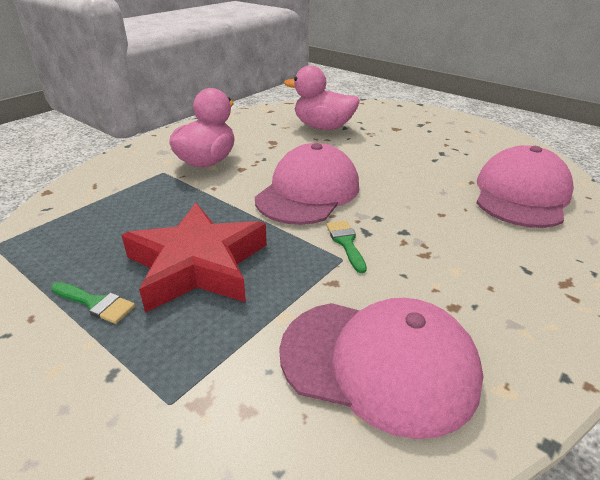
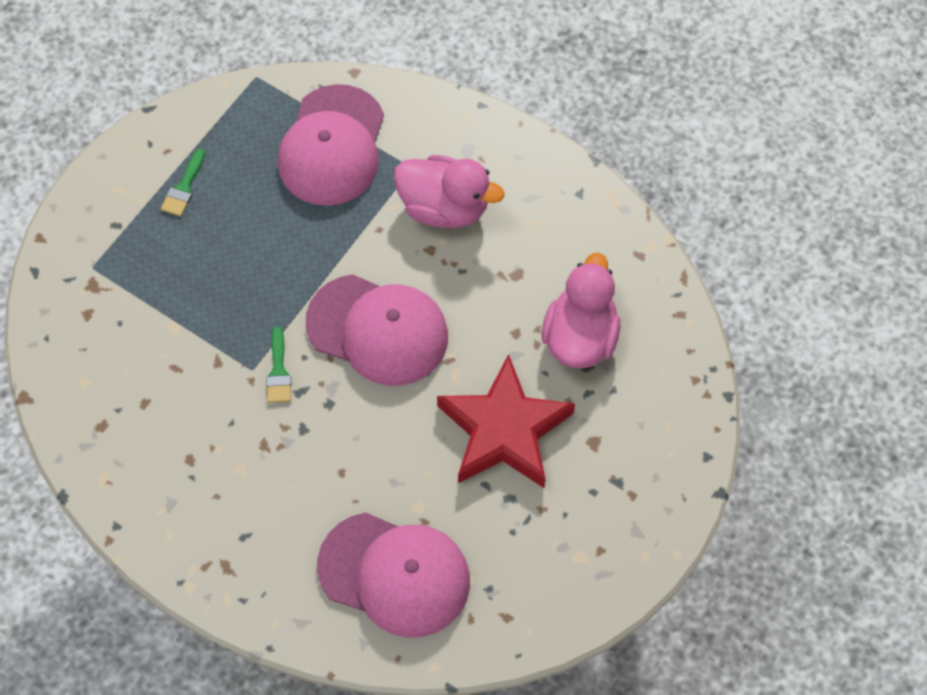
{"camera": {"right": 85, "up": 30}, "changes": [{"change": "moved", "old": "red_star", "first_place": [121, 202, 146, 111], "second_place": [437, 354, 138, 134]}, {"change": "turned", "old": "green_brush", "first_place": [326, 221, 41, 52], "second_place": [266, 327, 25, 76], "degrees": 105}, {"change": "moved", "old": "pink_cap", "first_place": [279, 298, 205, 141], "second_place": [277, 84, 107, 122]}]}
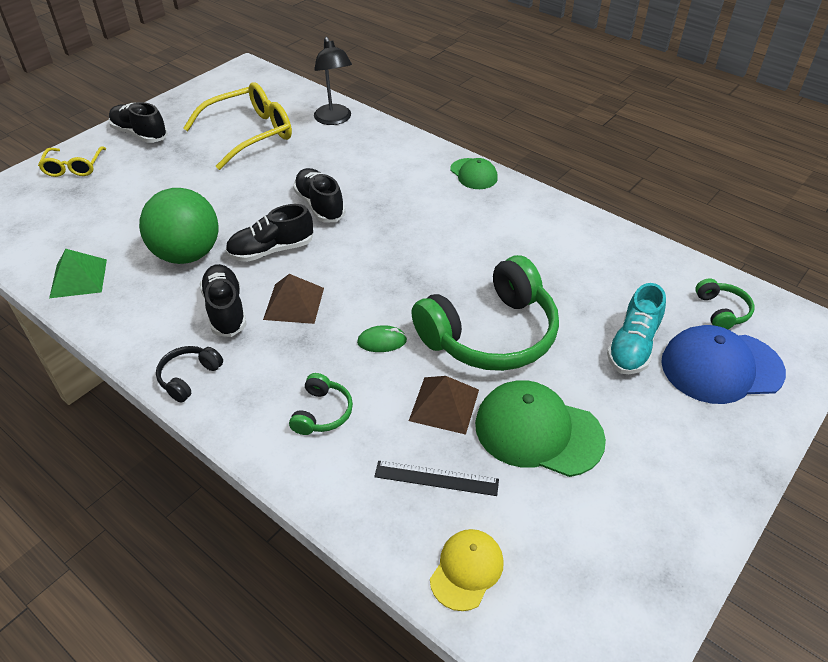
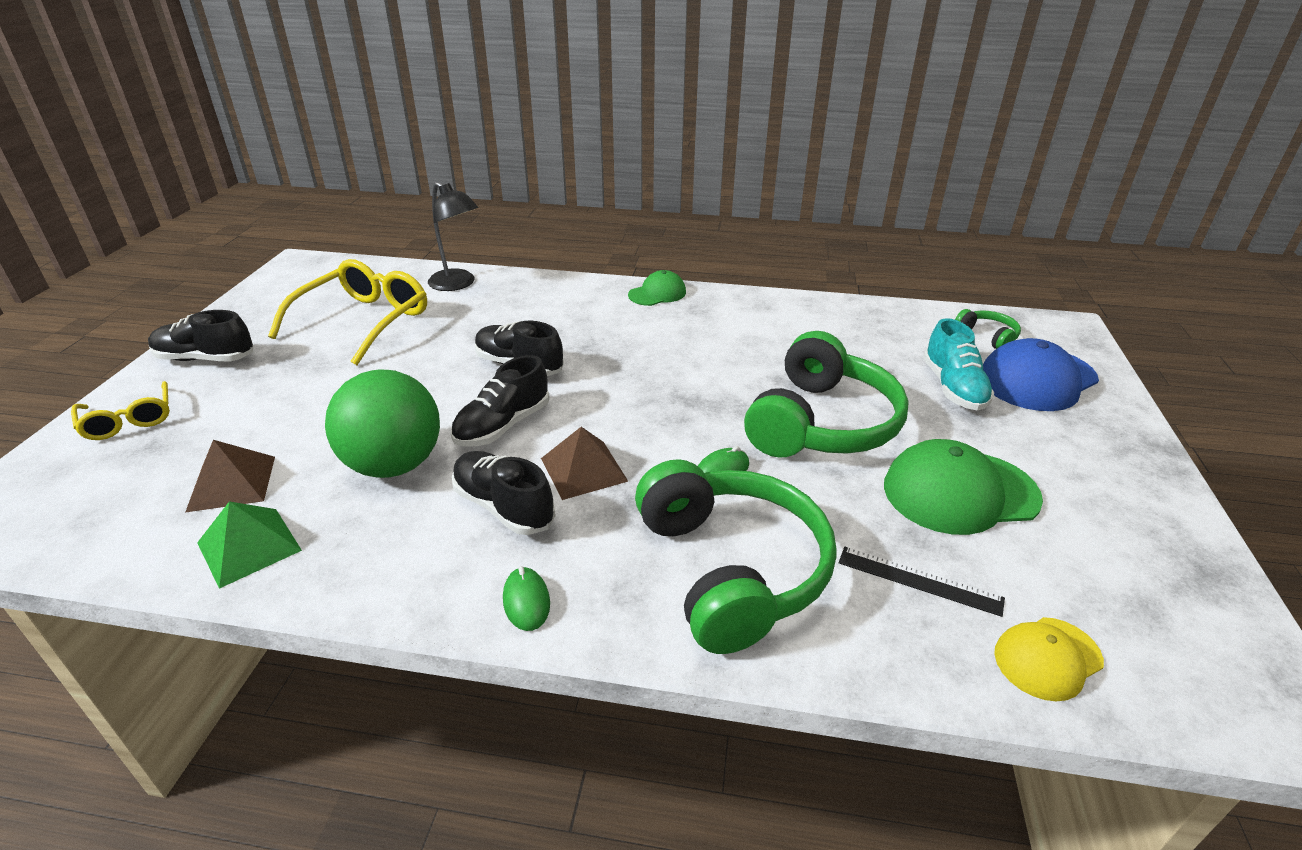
{"camera": {"right": -30, "up": -10}, "changes": [{"change": "turned", "old": "green_cap", "first_place": [450, 158, 48, 31], "second_place": [628, 270, 58, 36], "degrees": -60}, {"change": "replaced", "old": "black_headphones", "new": "green_mouse", "first_place": [156, 346, 67, 57], "second_place": [503, 566, 47, 65]}, {"change": "resized", "old": "green_headphones", "first_place": [289, 373, 64, 62], "second_place": [635, 459, 202, 195], "factor": 2.3}, {"change": "moved", "old": "brown_pyramid", "first_place": [409, 376, 70, 59], "second_place": [185, 440, 90, 73]}, {"change": "turned", "old": "black_ruler", "first_place": [374, 461, 125, 35], "second_place": [839, 547, 166, 70], "degrees": 45}, {"change": "turned", "old": "yellow_cap", "first_place": [430, 529, 74, 82], "second_place": [994, 617, 110, 85], "degrees": -120}]}
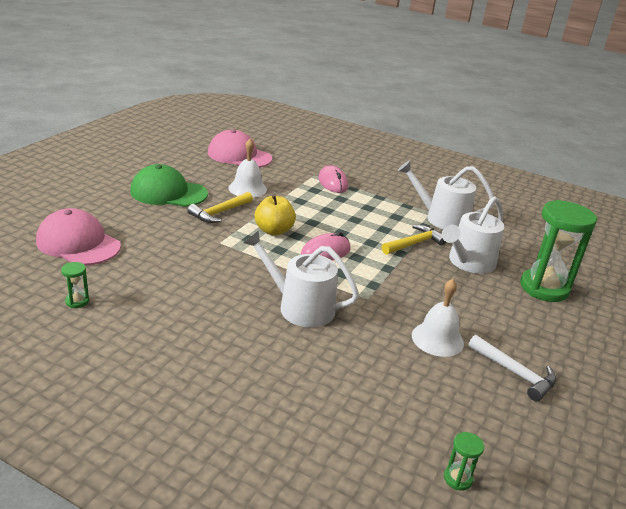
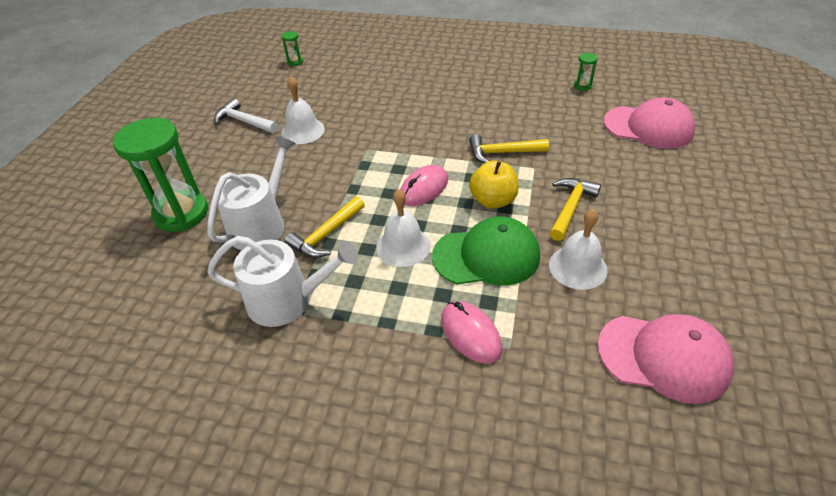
{"camera": {"right": 170, "up": 15}, "changes": [{"change": "moved", "old": "green_cap", "first_place": [130, 164, 78, 43], "second_place": [432, 216, 108, 69]}, {"change": "removed", "old": "white_watering_can", "first_place": [243, 230, 116, 97]}, {"change": "added", "new": "yellow_hammer", "second_place": [469, 134, 80, 29]}, {"change": "added", "new": "white_bell", "second_place": [376, 189, 55, 78]}]}
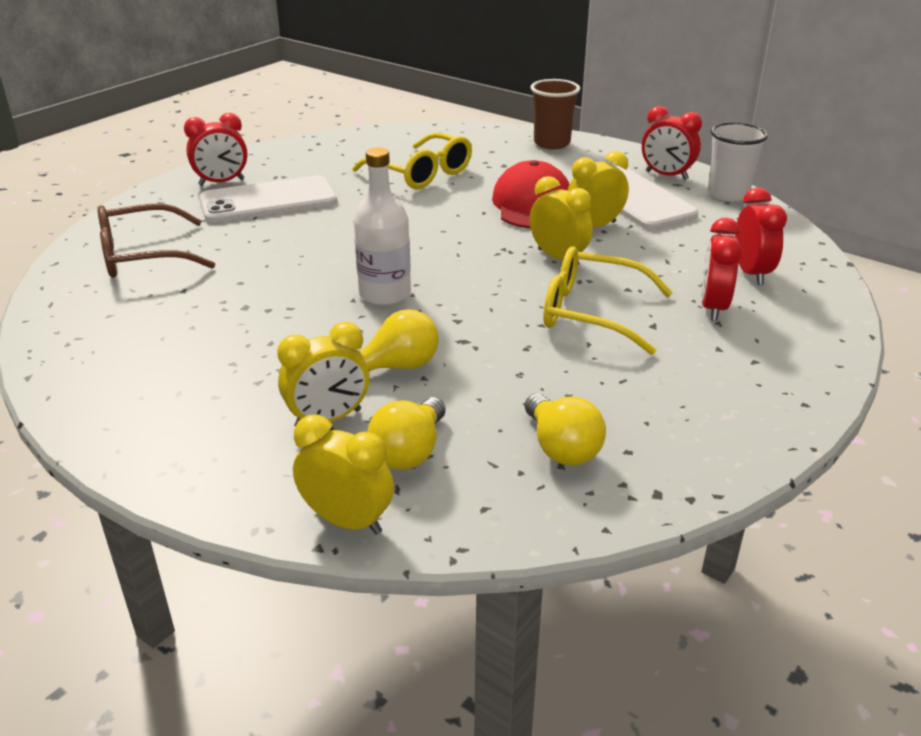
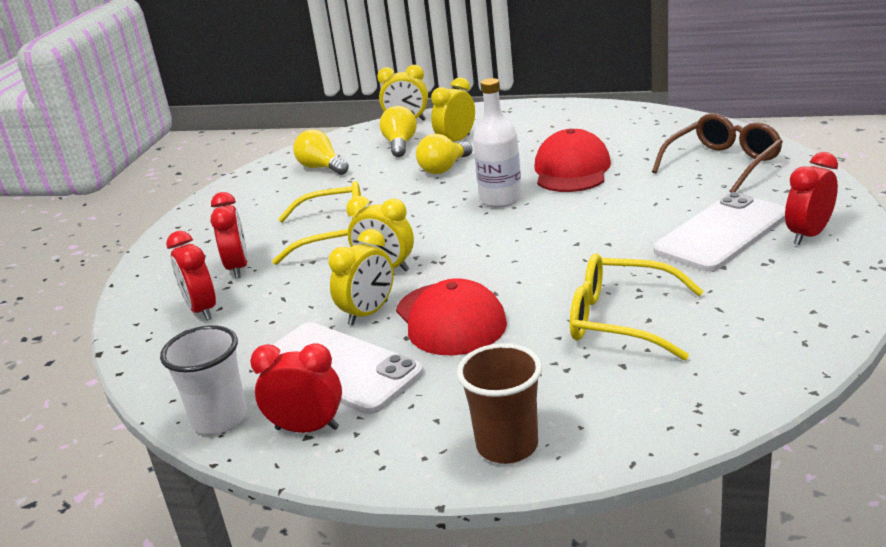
{"camera": {"right": 160, "up": -5}, "changes": [{"change": "added", "new": "red_cap", "second_place": [534, 129, 77, 63]}]}
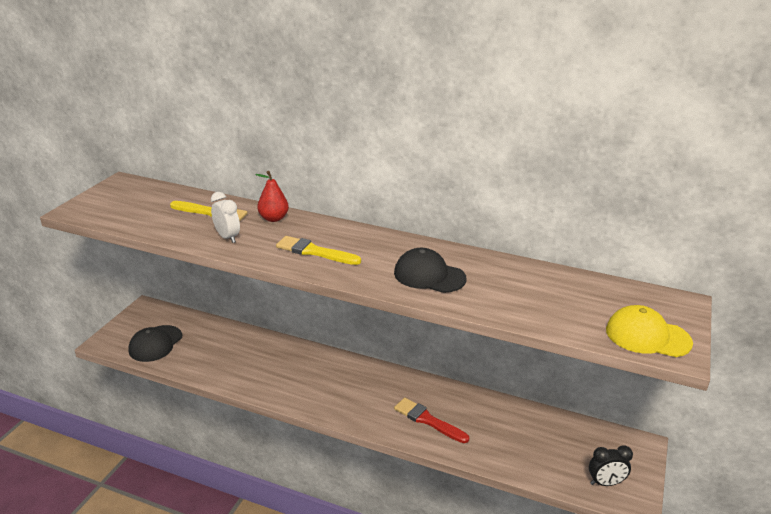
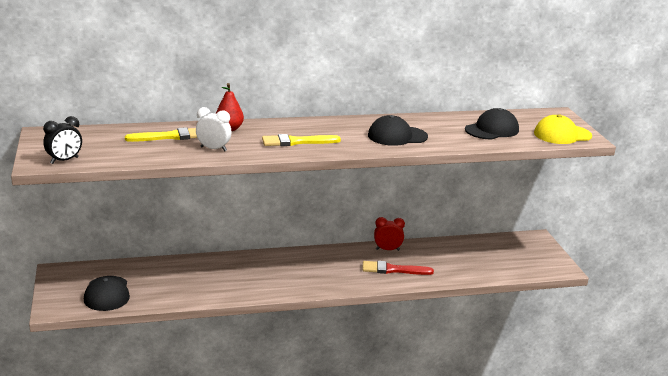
{"camera": {"right": -35, "up": -5}, "changes": [{"change": "moved", "old": "black_clock", "first_place": [589, 445, 44, 41], "second_place": [43, 116, 39, 48]}, {"change": "added", "new": "black_cap", "second_place": [465, 108, 54, 32]}, {"change": "added", "new": "red_clock", "second_place": [374, 217, 31, 34]}]}
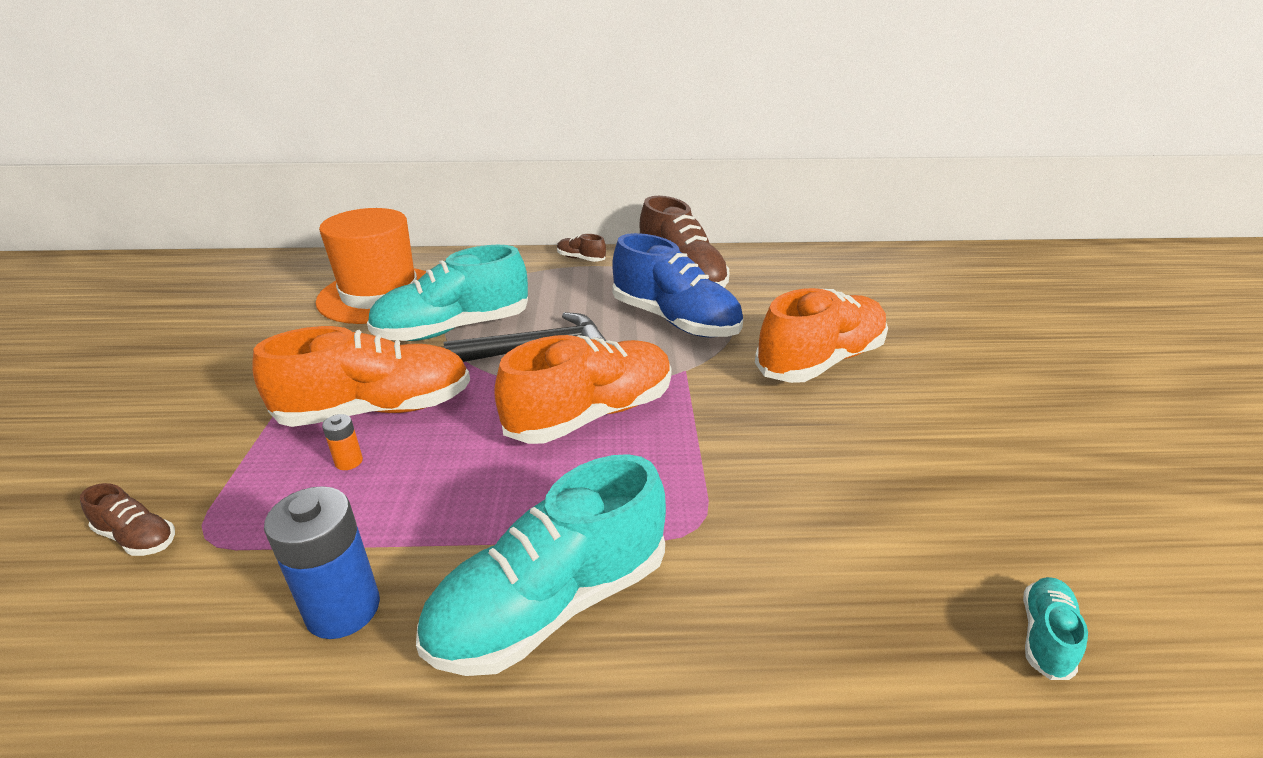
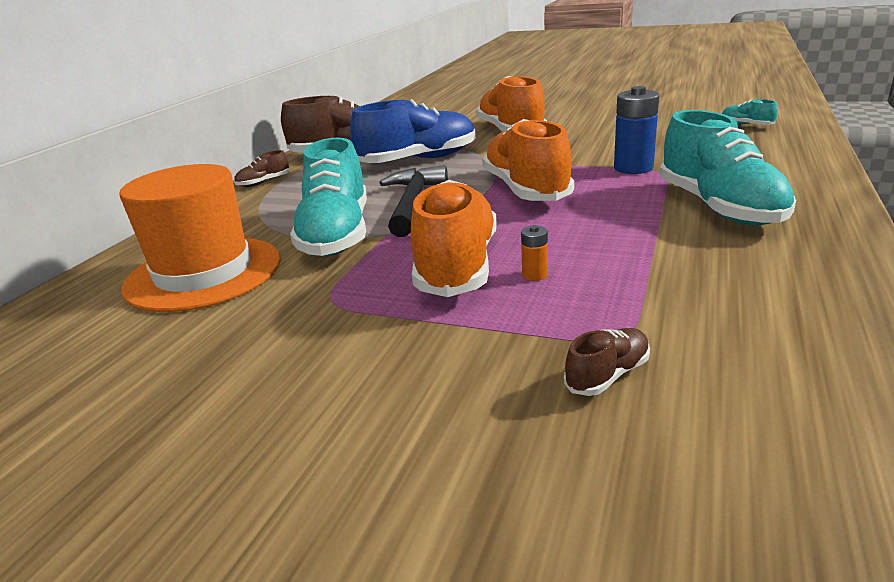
{"camera": {"right": -65, "up": -5}, "changes": [{"change": "moved", "old": "blue_battery", "first_place": [264, 486, 116, 153], "second_place": [614, 86, 45, 88]}]}
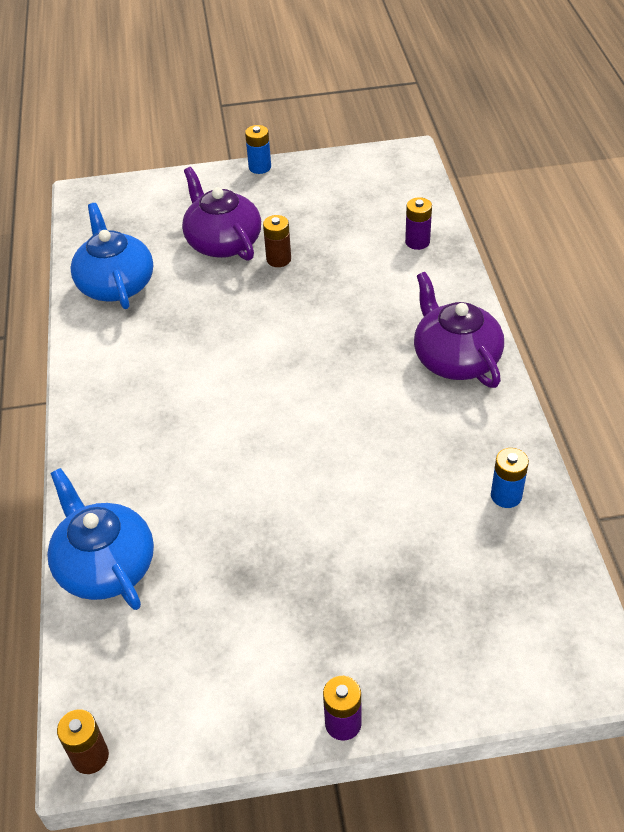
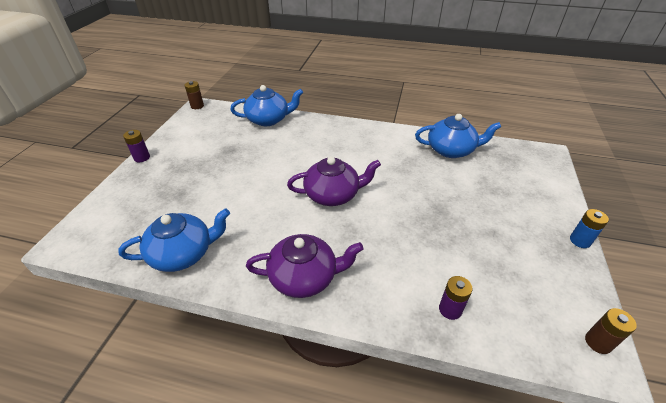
{"camera": {"right": 110, "up": -5}, "changes": [{"change": "moved", "old": "purple_teapot", "first_place": [182, 167, 79, 94], "second_place": [287, 157, 94, 49]}, {"change": "moved", "old": "brown_battery", "first_place": [263, 215, 28, 52], "second_place": [585, 308, 52, 46]}, {"change": "replaced", "old": "blue_battery", "new": "blue_teapot", "first_place": [491, 448, 38, 60], "second_place": [118, 208, 112, 64]}]}
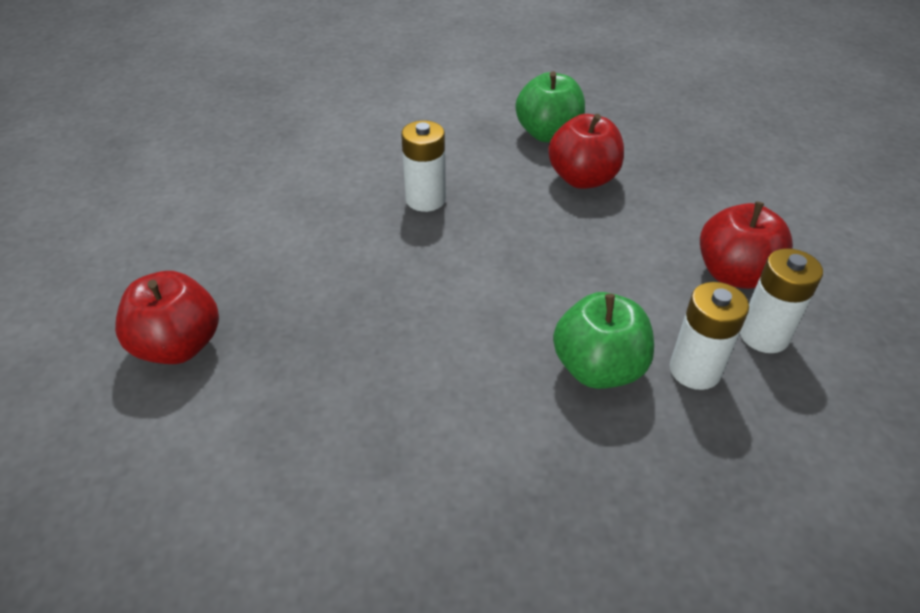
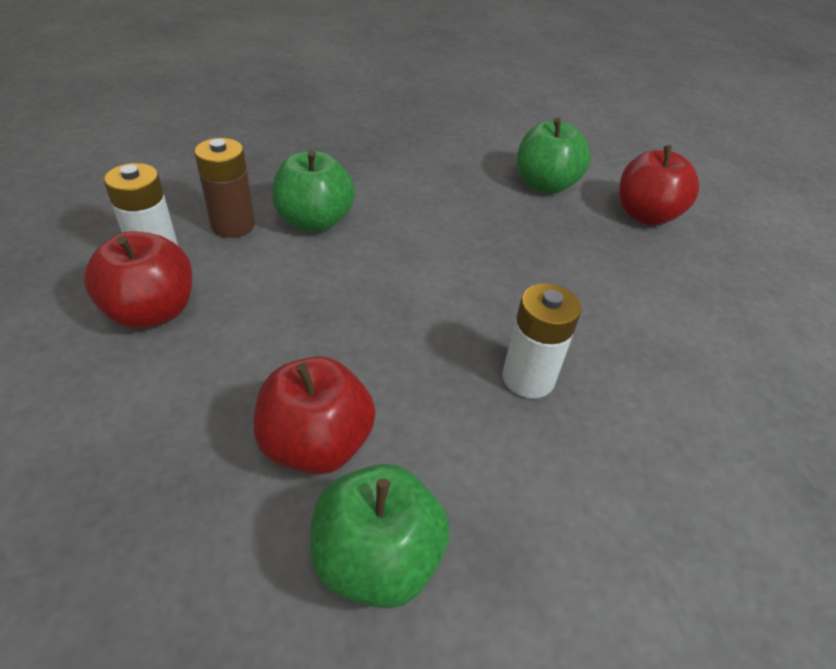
{"camera": {"right": 165, "up": 0}, "changes": [{"change": "recoloured", "old": "white_battery", "new": "brown_battery", "first_place": [670, 282, 79, 108], "second_place": [194, 138, 61, 100]}, {"change": "added", "new": "green_apple", "second_place": [517, 117, 74, 77]}]}
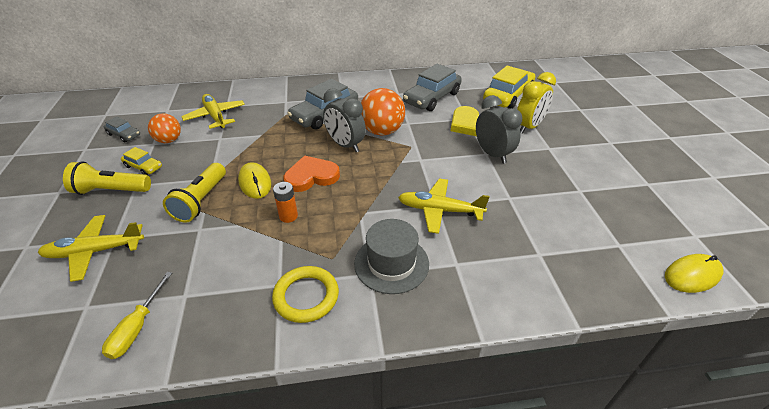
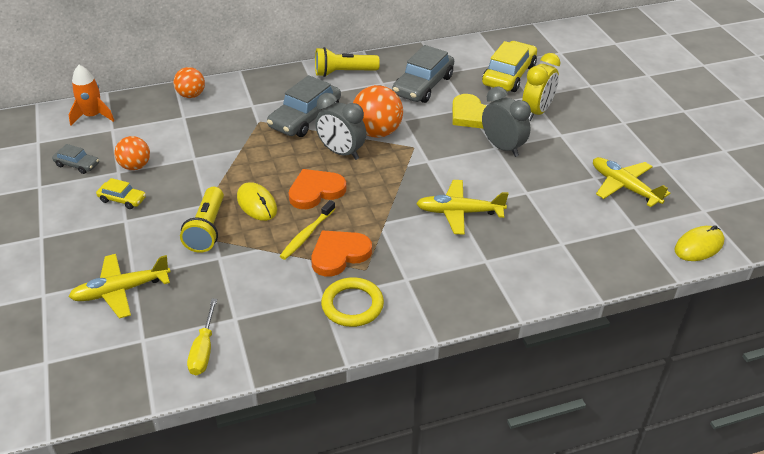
{"camera": {"right": -10, "up": 0}, "changes": [{"change": "moved", "old": "yellow_plane", "first_place": [181, 94, 64, 35], "second_place": [593, 157, 77, 50]}, {"change": "moved", "old": "yellow_flashlight", "first_place": [63, 161, 88, 34], "second_place": [315, 47, 65, 30]}, {"change": "replaced", "old": "orange_battery", "new": "yellow_toothbrush", "first_place": [273, 182, 25, 41], "second_place": [280, 200, 55, 60]}, {"change": "removed", "old": "grey_hat", "first_place": [354, 219, 75, 75]}, {"change": "added", "new": "orange_rocket", "second_place": [69, 65, 46, 61]}, {"change": "added", "new": "orange_ball", "second_place": [174, 67, 31, 31]}, {"change": "added", "new": "orange_heart", "second_place": [311, 230, 61, 47]}]}
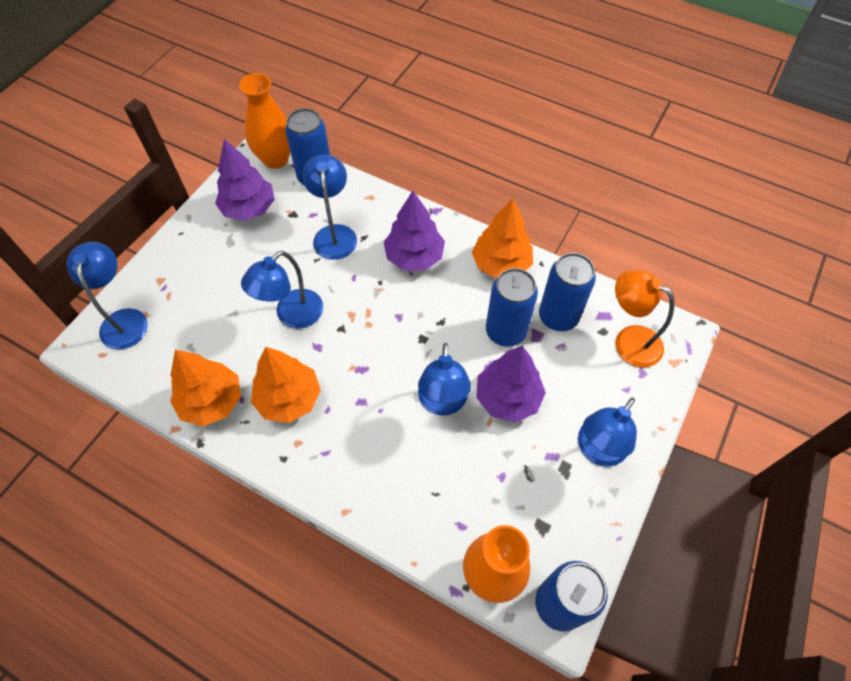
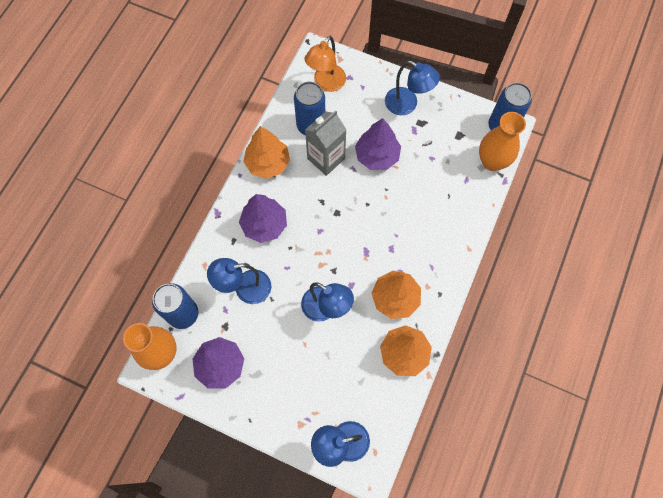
{"camera": {"right": -95, "up": 10}, "changes": [{"change": "replaced", "old": "blue_can", "new": "grey_carton", "first_place": [486, 268, 52, 79], "second_place": [305, 110, 42, 66]}, {"change": "removed", "old": "blue_lamp", "first_place": [418, 343, 53, 73]}]}
